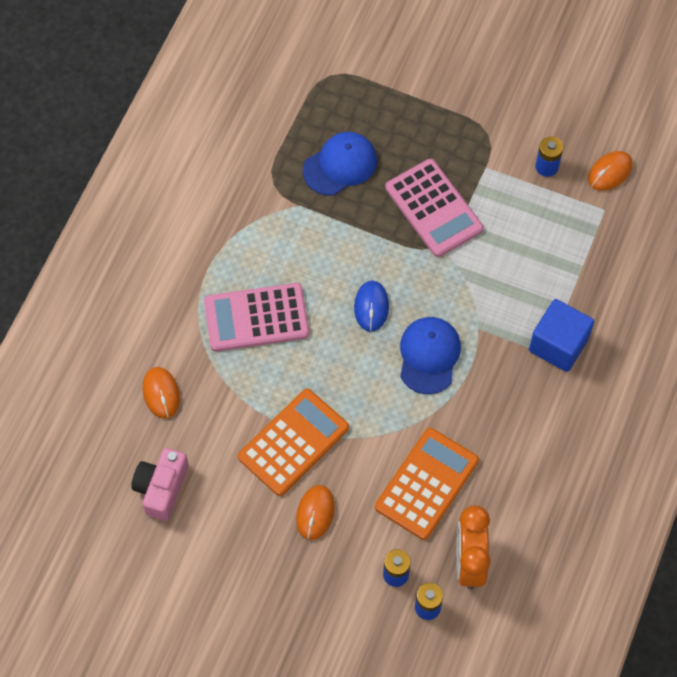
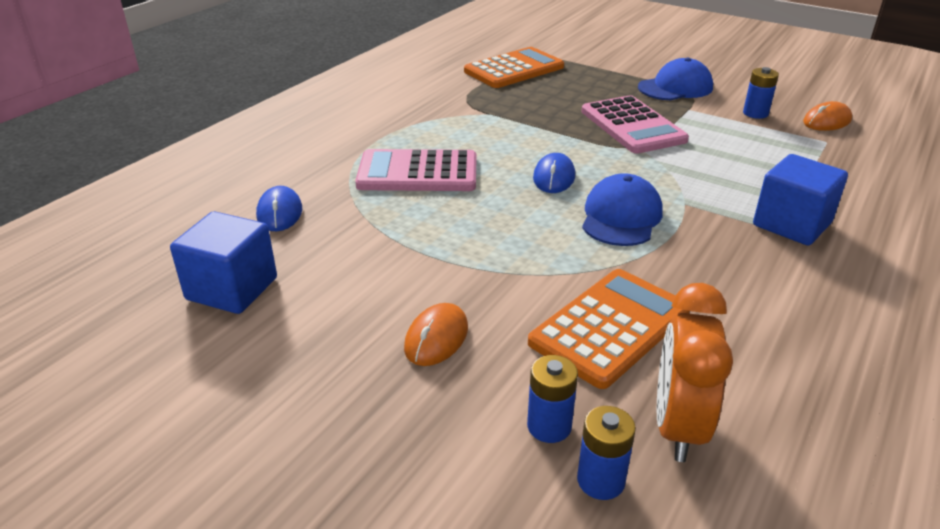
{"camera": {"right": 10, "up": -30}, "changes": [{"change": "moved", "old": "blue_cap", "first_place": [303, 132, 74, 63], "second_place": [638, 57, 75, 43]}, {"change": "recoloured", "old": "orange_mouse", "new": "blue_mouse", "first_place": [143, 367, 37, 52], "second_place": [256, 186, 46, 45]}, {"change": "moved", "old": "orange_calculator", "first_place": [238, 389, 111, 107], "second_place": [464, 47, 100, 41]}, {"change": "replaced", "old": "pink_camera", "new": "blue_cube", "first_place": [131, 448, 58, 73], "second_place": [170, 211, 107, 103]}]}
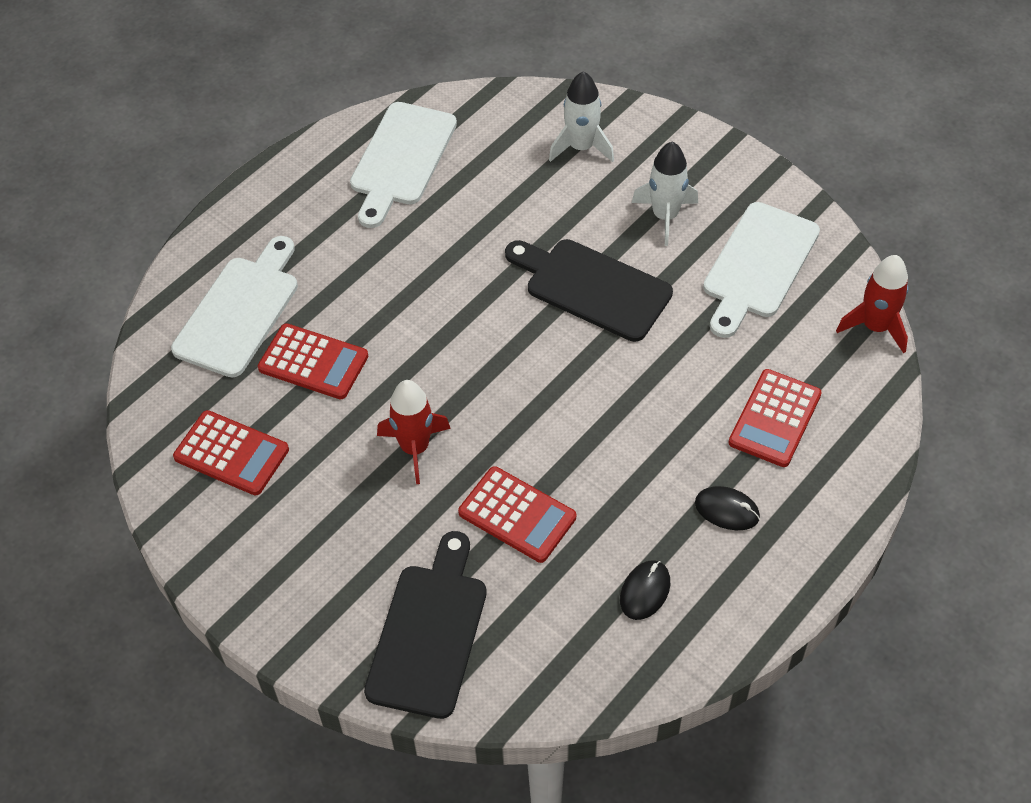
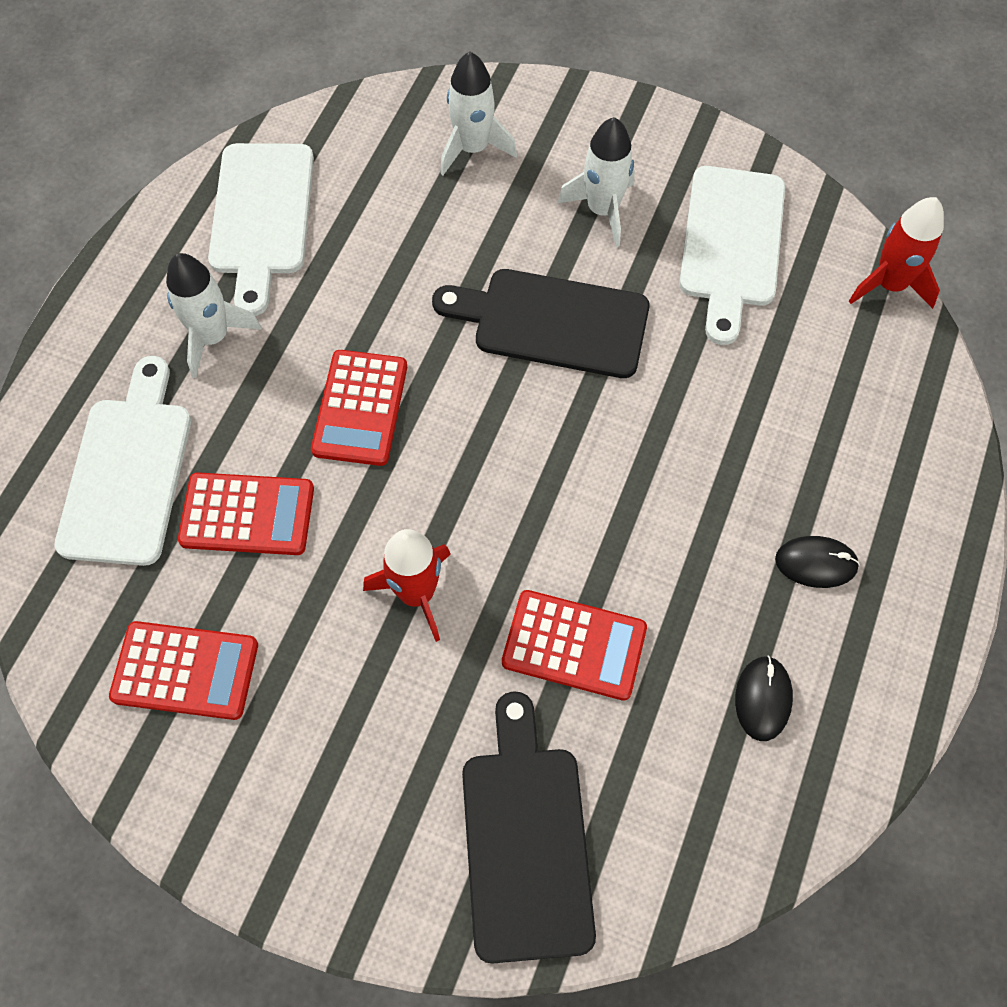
{"camera": {"right": -20, "up": 10}, "changes": [{"change": "moved", "old": "red_calculator", "first_place": [728, 369, 94, 98], "second_place": [311, 350, 96, 116]}, {"change": "added", "new": "white_rocket", "second_place": [166, 253, 96, 125]}]}
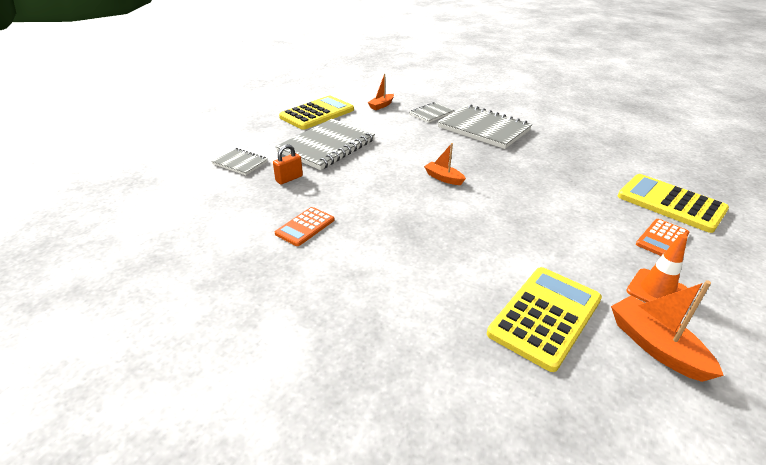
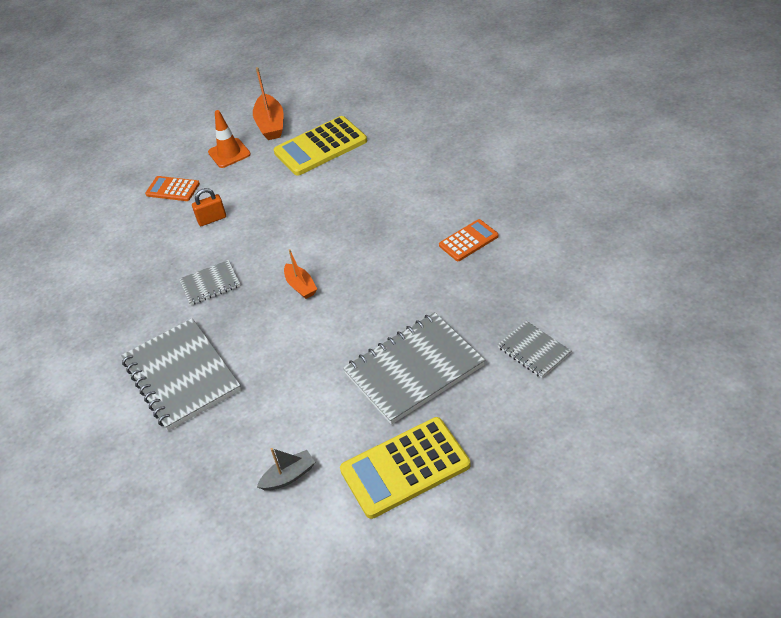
{"camera": {"right": -155, "up": 10}, "changes": [{"change": "recoloured", "old": "orange_boat", "new": "grey_boat", "first_place": [367, 74, 27, 36], "second_place": [257, 448, 58, 43]}, {"change": "moved", "old": "grey_notebook", "first_place": [410, 102, 44, 21], "second_place": [179, 260, 62, 45]}, {"change": "moved", "old": "orange_padlock", "first_place": [273, 144, 30, 40], "second_place": [192, 188, 34, 38]}, {"change": "removed", "old": "yellow_calculator", "first_place": [618, 174, 111, 59]}, {"change": "turned", "old": "orange_calculator", "first_place": [636, 219, 53, 37], "second_place": [145, 176, 55, 25], "degrees": -135}]}
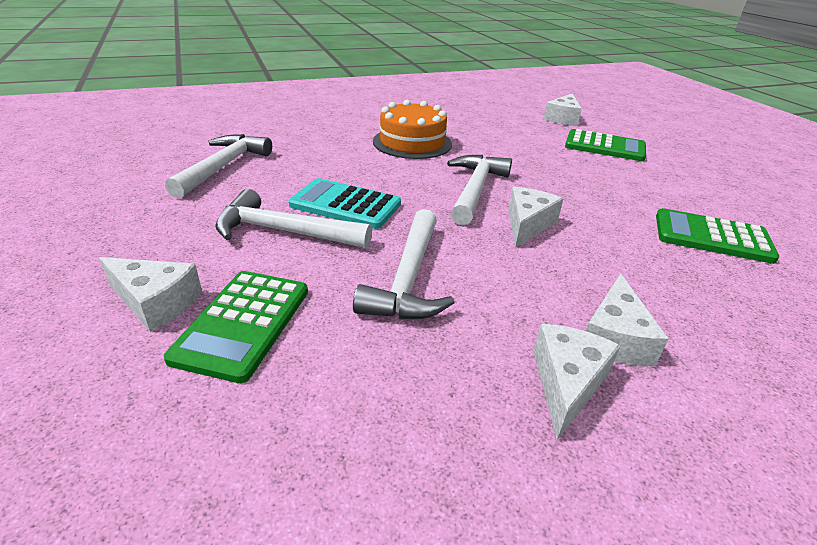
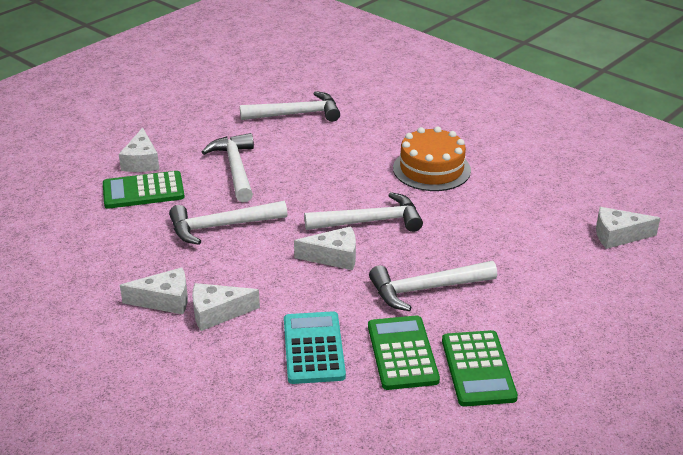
{"camera": {"right": 65, "up": 0}, "changes": [{"change": "moved", "old": "green_calculator", "first_place": [565, 129, 81, 32], "second_place": [442, 330, 76, 77]}, {"change": "moved", "old": "turquoise_calculator", "first_place": [289, 178, 112, 51], "second_place": [284, 311, 62, 73]}, {"change": "added", "new": "white_hammer", "second_place": [369, 261, 128, 50]}]}
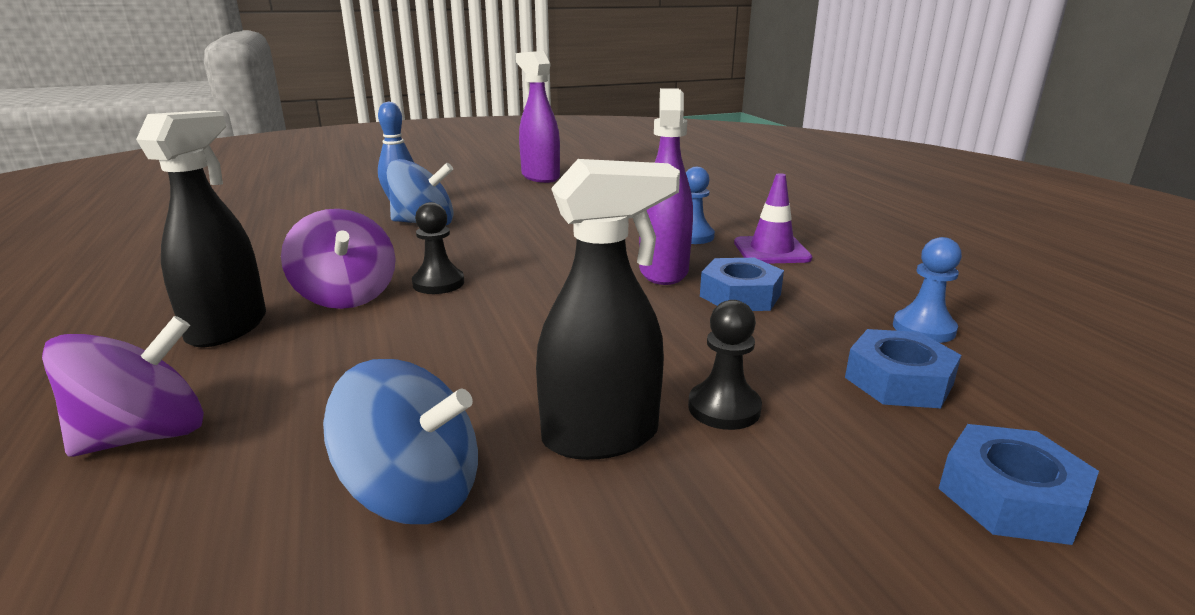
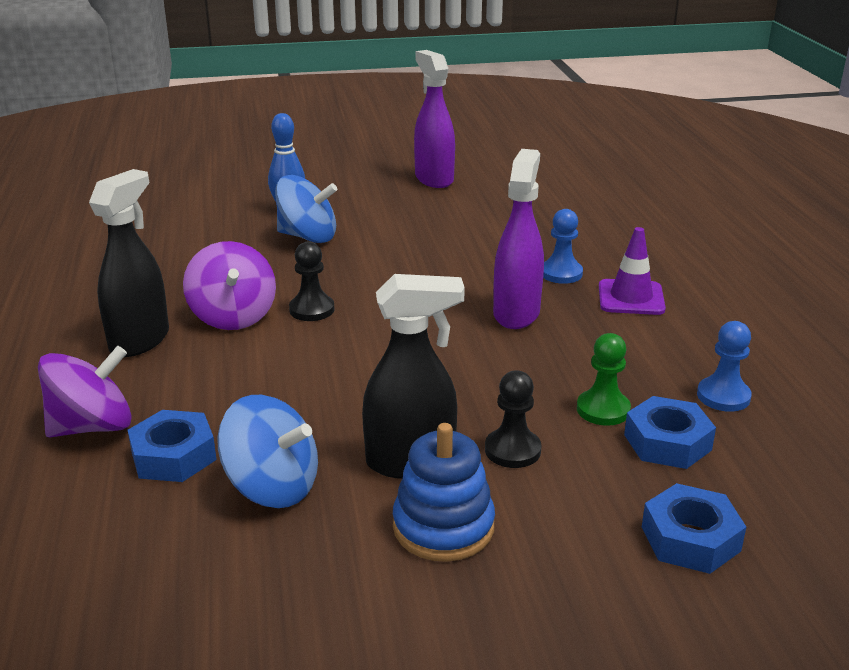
{"camera": {"right": 10, "up": 5}, "changes": [{"change": "moved", "old": "blue_nut", "first_place": [700, 258, 84, 53], "second_place": [128, 410, 89, 72]}, {"change": "added", "new": "green_pawn", "second_place": [577, 333, 54, 93]}, {"change": "added", "new": "blue_stacking_toy", "second_place": [393, 423, 102, 139]}]}
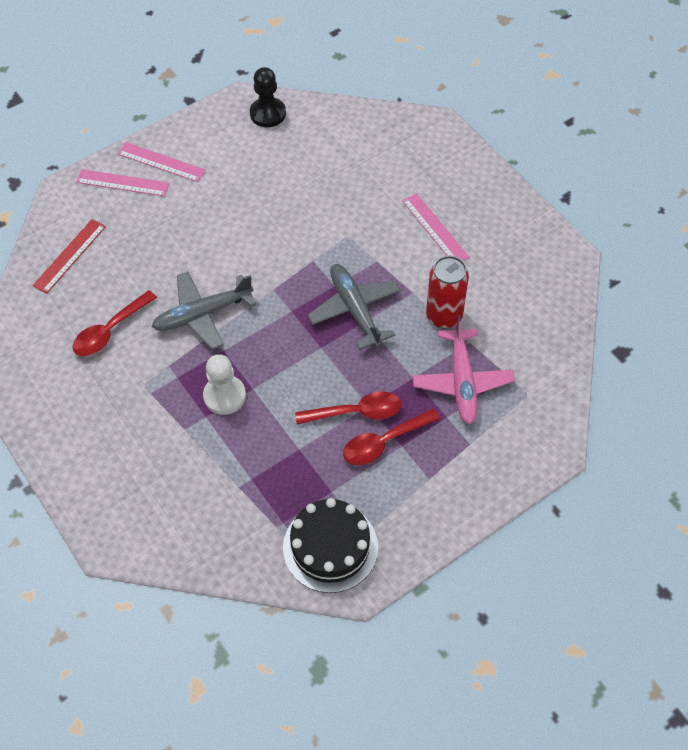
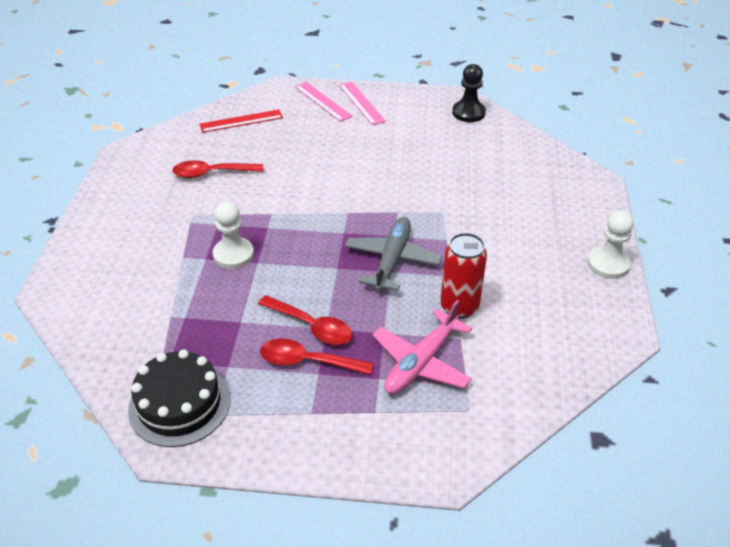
{"camera": {"right": 40, "up": -15}, "changes": [{"change": "removed", "old": "pink_ruler", "first_place": [402, 193, 67, 68]}, {"change": "removed", "old": "grey_plane", "first_place": [152, 271, 104, 79]}, {"change": "added", "new": "white_pawn", "second_place": [587, 211, 47, 68]}]}
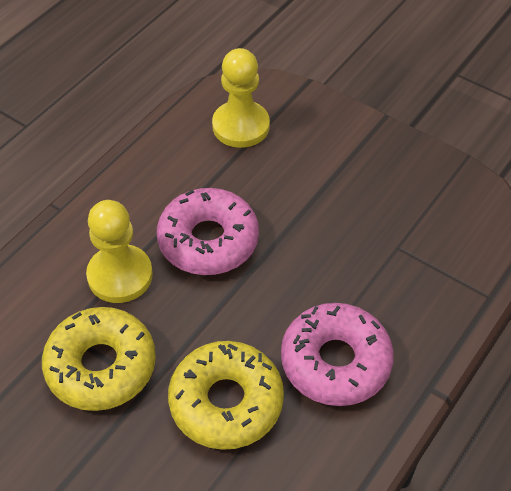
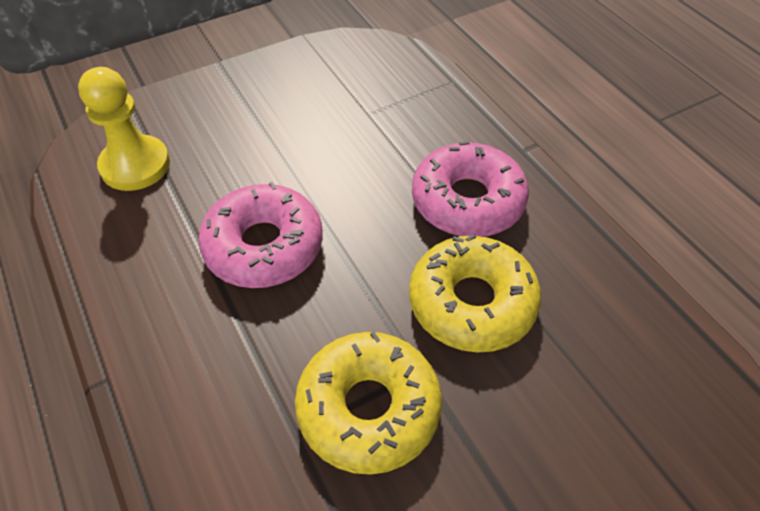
{"camera": {"right": -65, "up": 0}, "changes": [{"change": "removed", "old": "yellow_pawn", "first_place": [86, 200, 67, 103]}]}
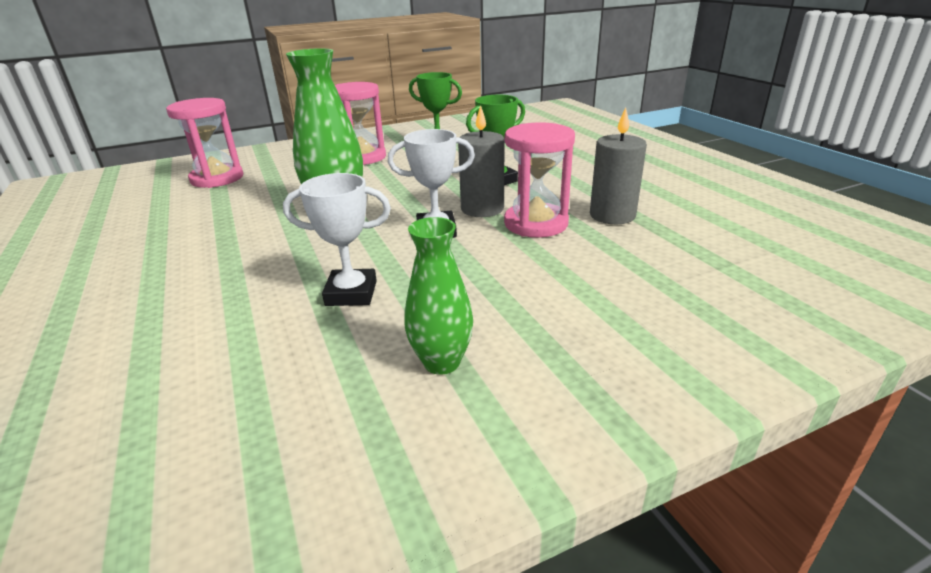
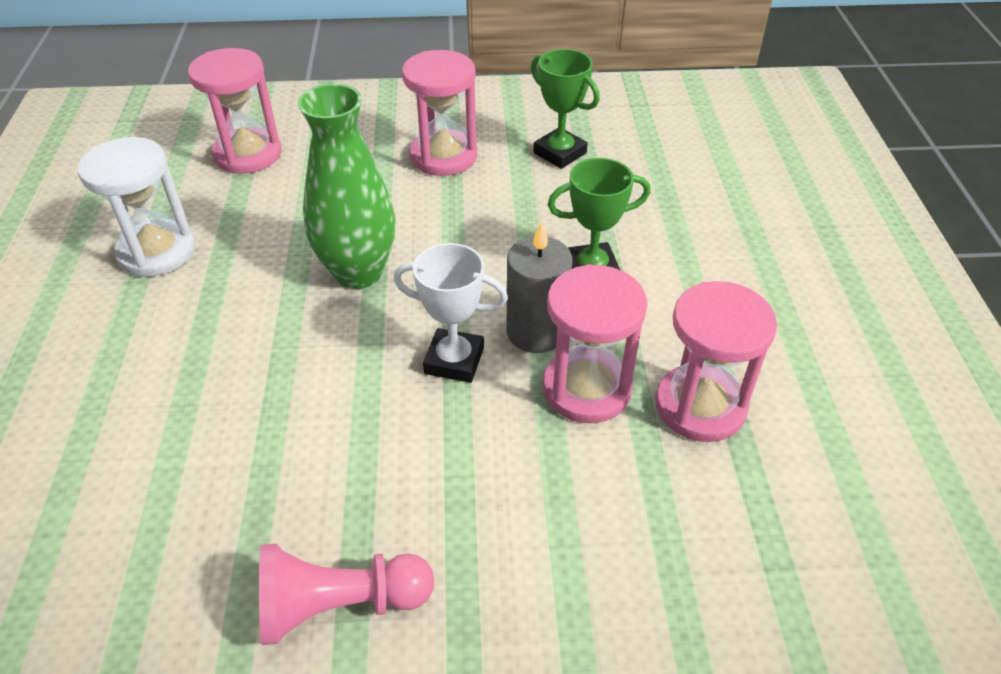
{"camera": {"right": 20, "up": 15}, "changes": [{"change": "replaced", "old": "grey_candle", "new": "pink_hourglass", "first_place": [590, 108, 57, 116], "second_place": [655, 281, 122, 161]}, {"change": "removed", "old": "white_trophy", "first_place": [283, 173, 108, 133]}, {"change": "replaced", "old": "green_vase", "new": "pink_pawn", "first_place": [404, 217, 69, 158], "second_place": [259, 544, 175, 101]}, {"change": "added", "new": "white_hourglass", "second_place": [78, 137, 117, 140]}]}
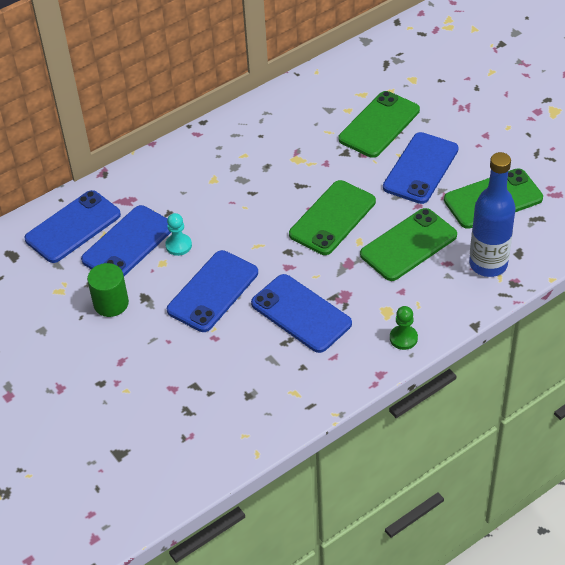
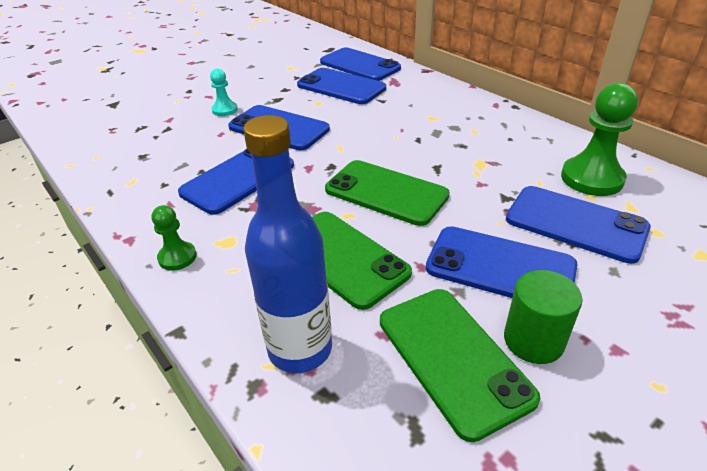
{"camera": {"right": 85, "up": -10}, "changes": [{"change": "recoloured", "old": "green_phone", "new": "blue_phone", "first_place": [339, 91, 81, 67], "second_place": [506, 186, 145, 78]}, {"change": "moved", "old": "turquoise_pawn", "first_place": [165, 213, 27, 43], "second_place": [210, 69, 28, 47]}, {"change": "moved", "old": "green_cylinder", "first_place": [87, 263, 42, 54], "second_place": [504, 270, 79, 94]}, {"change": "added", "new": "green_pawn", "second_place": [561, 83, 77, 113]}]}
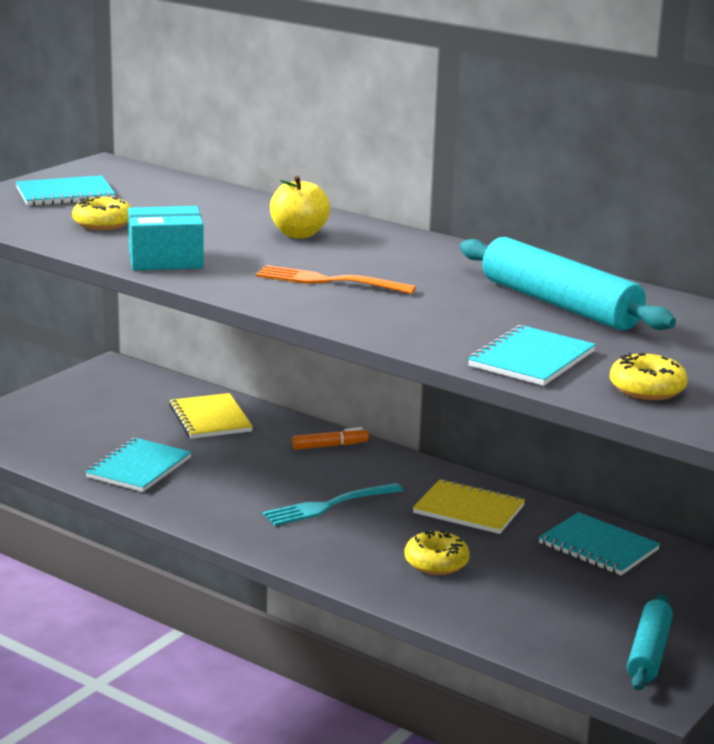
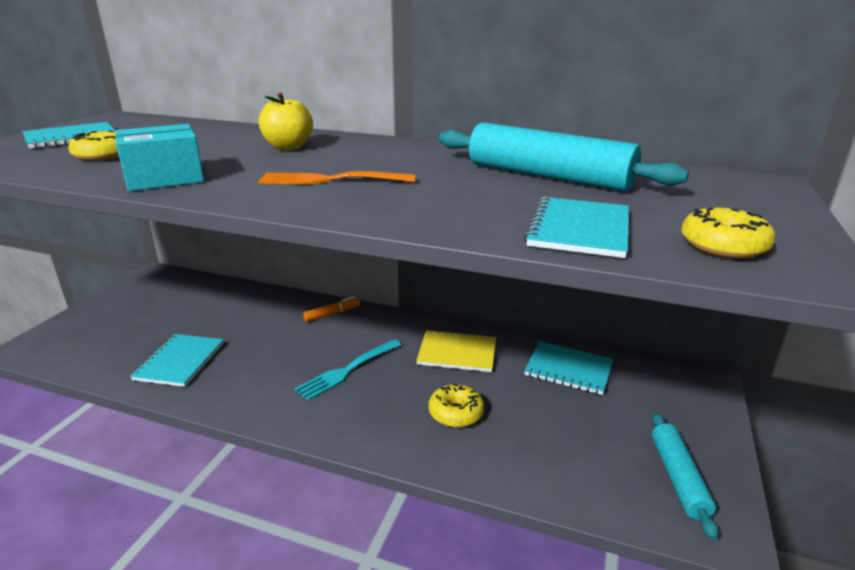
{"camera": {"right": -15, "up": 5}, "changes": [{"change": "removed", "old": "yellow_notebook", "first_place": [169, 393, 84, 46]}]}
